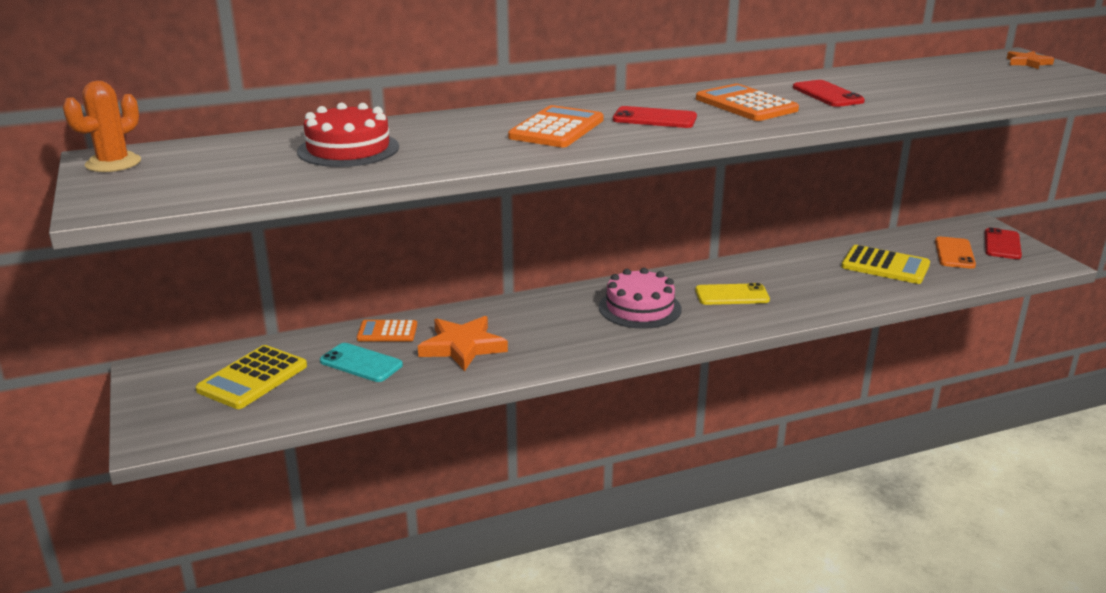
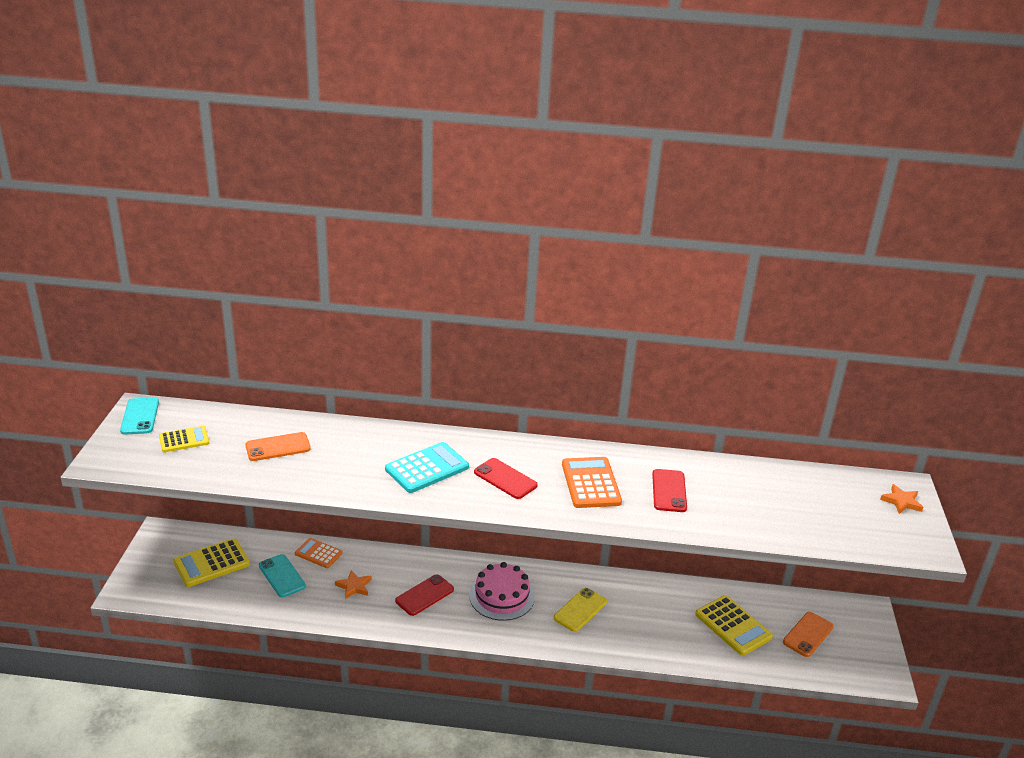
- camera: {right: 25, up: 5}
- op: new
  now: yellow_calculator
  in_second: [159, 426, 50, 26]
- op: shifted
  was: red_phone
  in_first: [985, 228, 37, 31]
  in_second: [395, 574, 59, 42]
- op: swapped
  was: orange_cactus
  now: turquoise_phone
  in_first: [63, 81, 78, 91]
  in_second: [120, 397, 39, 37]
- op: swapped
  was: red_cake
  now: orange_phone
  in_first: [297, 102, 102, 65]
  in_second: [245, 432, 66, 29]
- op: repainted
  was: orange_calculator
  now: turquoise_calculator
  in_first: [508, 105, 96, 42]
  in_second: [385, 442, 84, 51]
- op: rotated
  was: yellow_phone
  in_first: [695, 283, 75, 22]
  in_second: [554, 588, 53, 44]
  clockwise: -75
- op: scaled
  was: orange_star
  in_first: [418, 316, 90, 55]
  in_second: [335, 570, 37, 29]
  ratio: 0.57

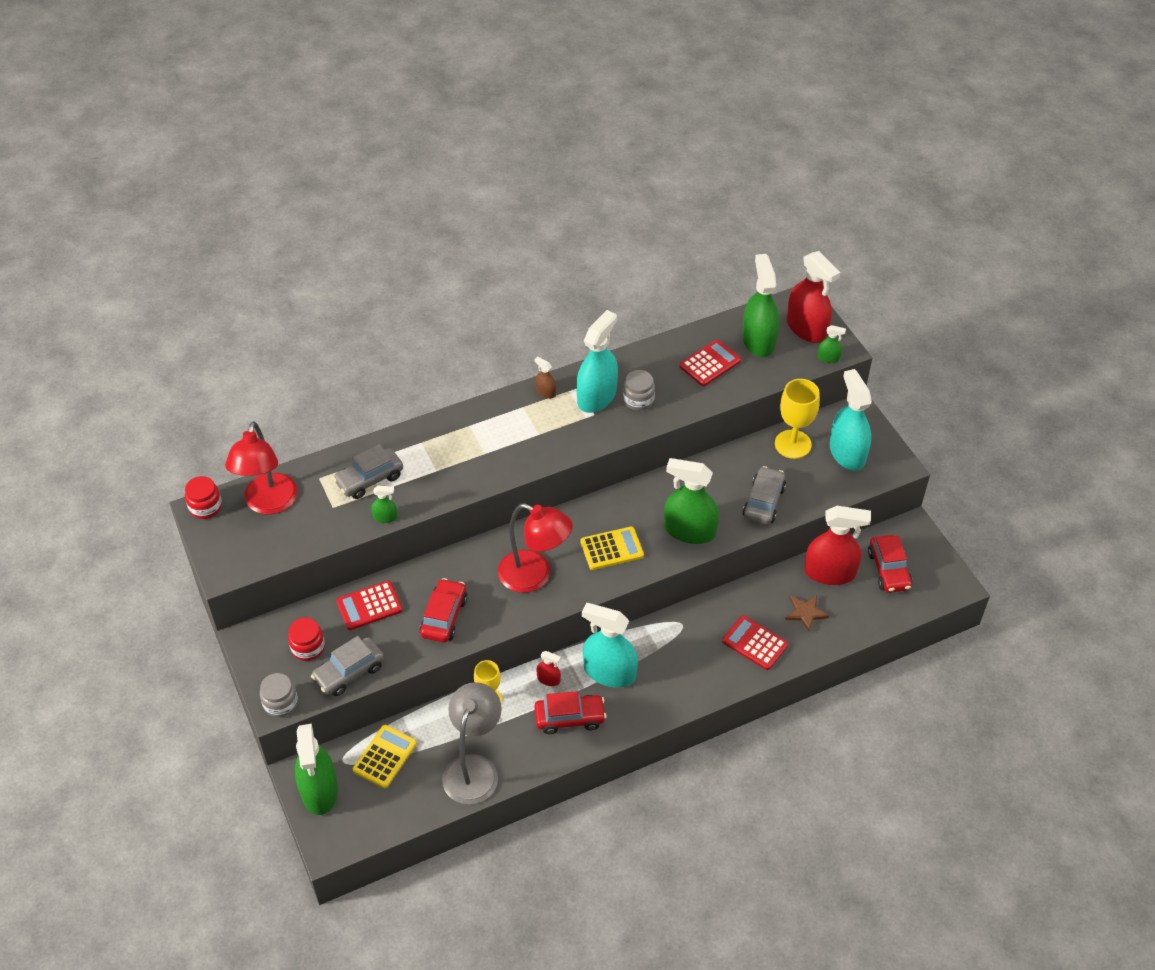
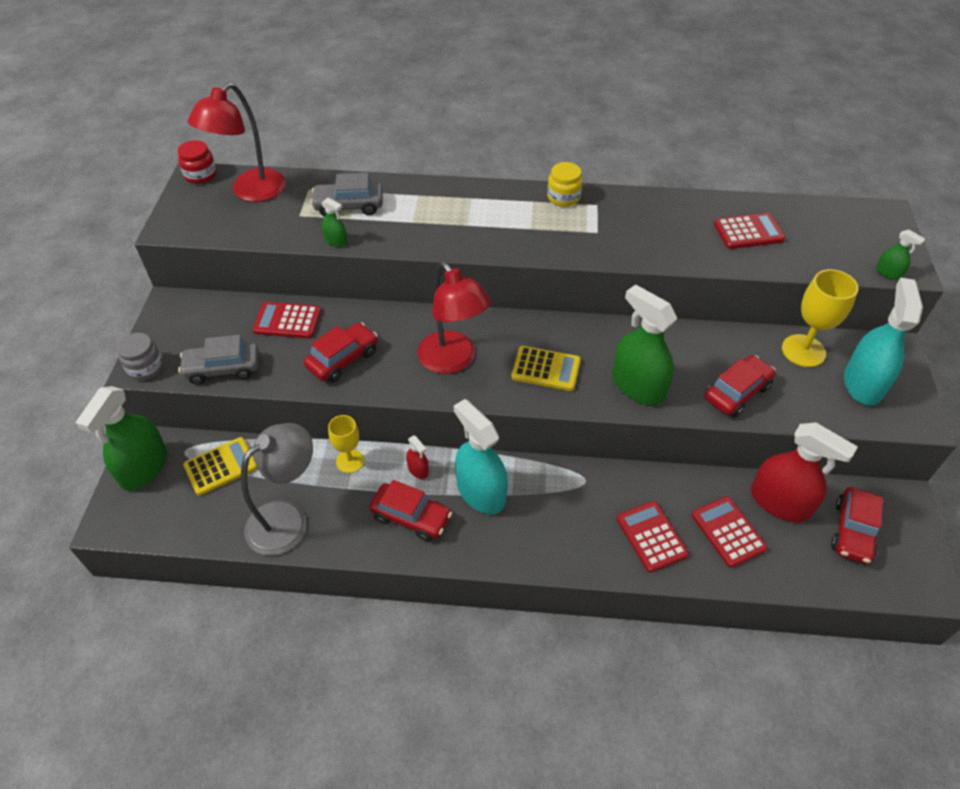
- camera: {right: 30, up: 0}
- op: gone
  was: red_jar
  in_first: [288, 618, 37, 43]
- op: gone
  was: turquoise_spray_bottle
  in_first: [577, 310, 41, 103]
- op: gone
  was: grey_jar
  in_first: [623, 370, 32, 41]
- op: gone
  was: green_spray_bottle
  in_first: [742, 254, 37, 103]
- op: gone
  was: red_spray_bottle
  in_first: [787, 251, 53, 92]
- op: swapped
  was: brown_spray_bottle
  now: yellow_jar
  in_first: [534, 356, 22, 43]
  in_second: [547, 162, 36, 45]
- op: swapped
  was: brown_star
  now: red_calculator
  in_first: [785, 595, 44, 37]
  in_second: [692, 496, 76, 72]
- op: repainted
  was: grey_car
  now: red_car
  in_first: [742, 466, 44, 58]
  in_second: [705, 355, 71, 62]

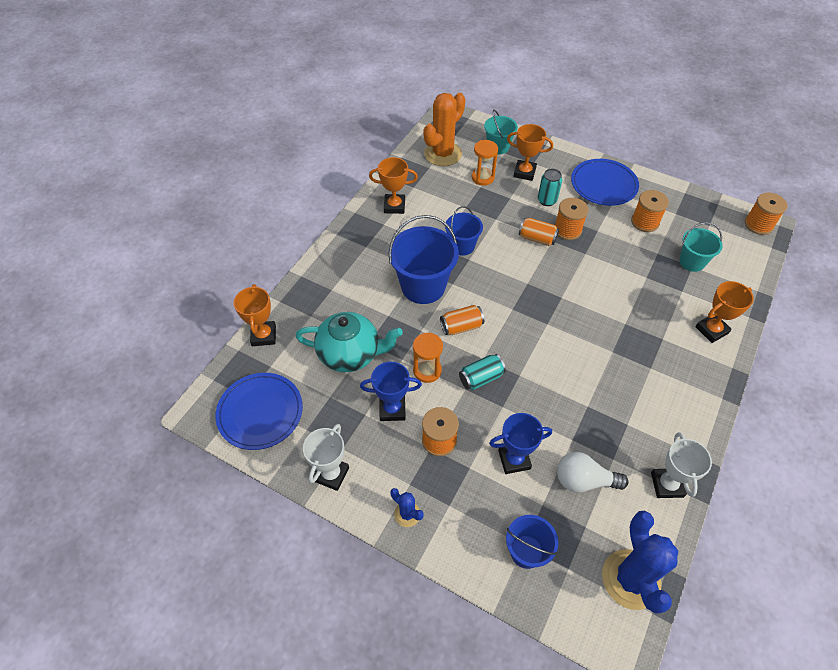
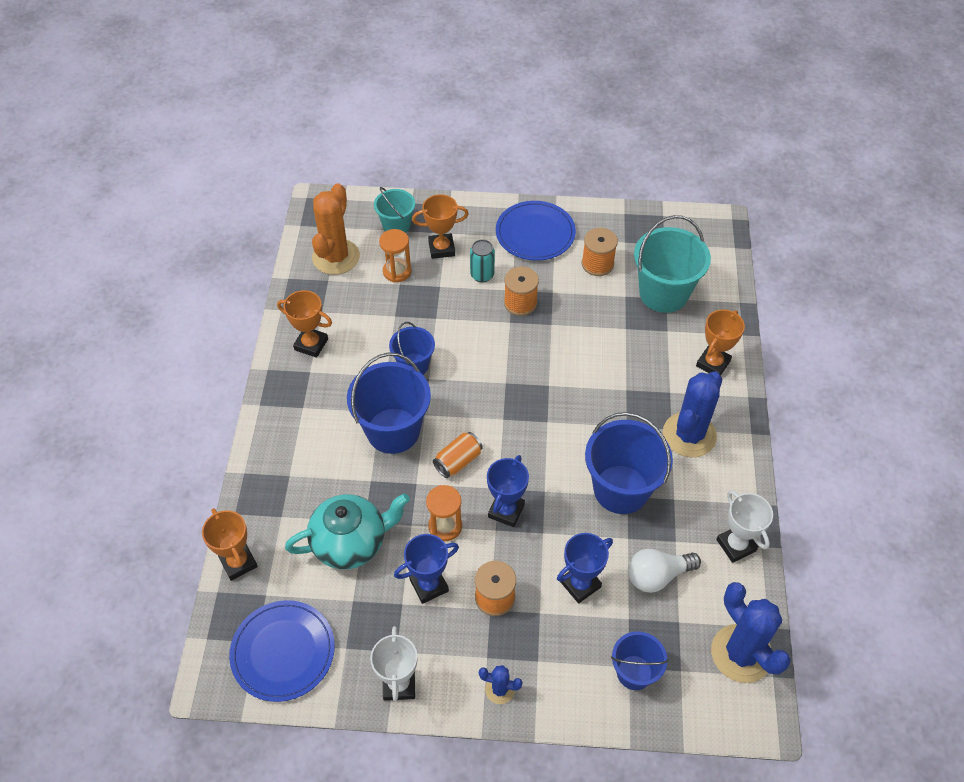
- camera: {right: -25, up: 0}
- op: gone
  was: orange_can
  in_first: [519, 218, 40, 28]
- op: gone
  was: orange_spool
  in_first: [745, 193, 42, 42]
- op: new
  now: blue_bucket
  in_second: [585, 412, 88, 102]
- op: new
  now: blue_cactus
  in_second: [663, 372, 59, 86]
- op: swapped
  was: turquoise_can
  now: blue_trophy
  in_first: [459, 354, 47, 36]
  in_second: [487, 455, 42, 72]
- op: rotated
  was: orange_trophy
  in_first: [369, 157, 49, 57]
  in_second: [277, 290, 55, 68]
  clockwise: 45
- op: scaled
  was: turquoise_bucket
  in_first: [679, 222, 44, 50]
  in_second: [634, 215, 77, 98]
  ratio: 1.72

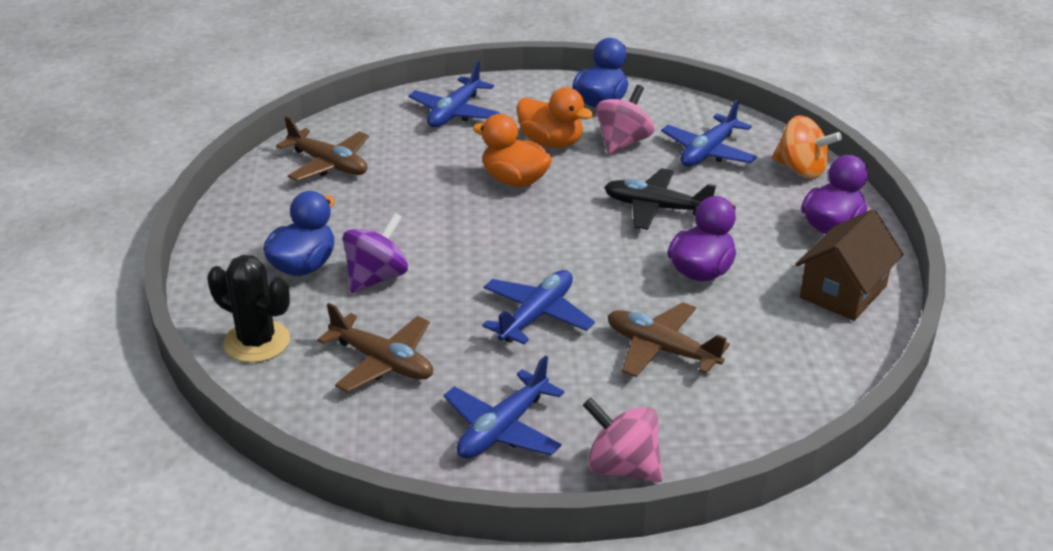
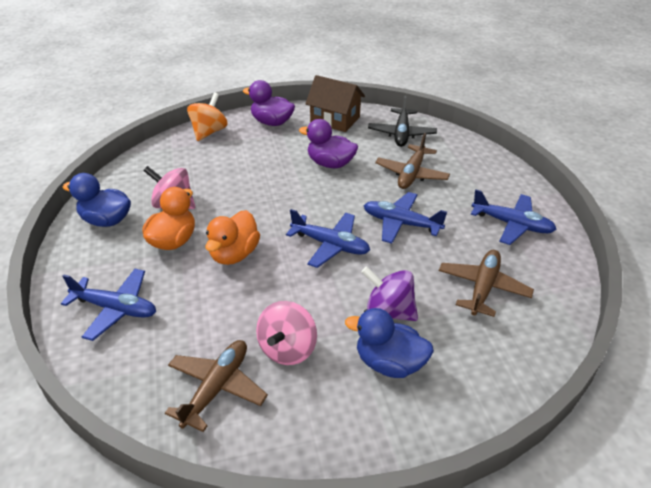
- camera: {right: -100, up: 5}
- op: gone
  was: black_cactus
  in_first: [207, 255, 83, 108]
- op: shifted
  was: pink_spinning_top
  in_first: [583, 398, 80, 84]
  in_second: [256, 301, 61, 64]
- op: shifted
  was: black_plane
  in_first: [604, 168, 112, 62]
  in_second: [368, 96, 69, 51]
- op: shifted
  was: blue_plane
  in_first: [661, 99, 96, 68]
  in_second: [286, 209, 84, 59]

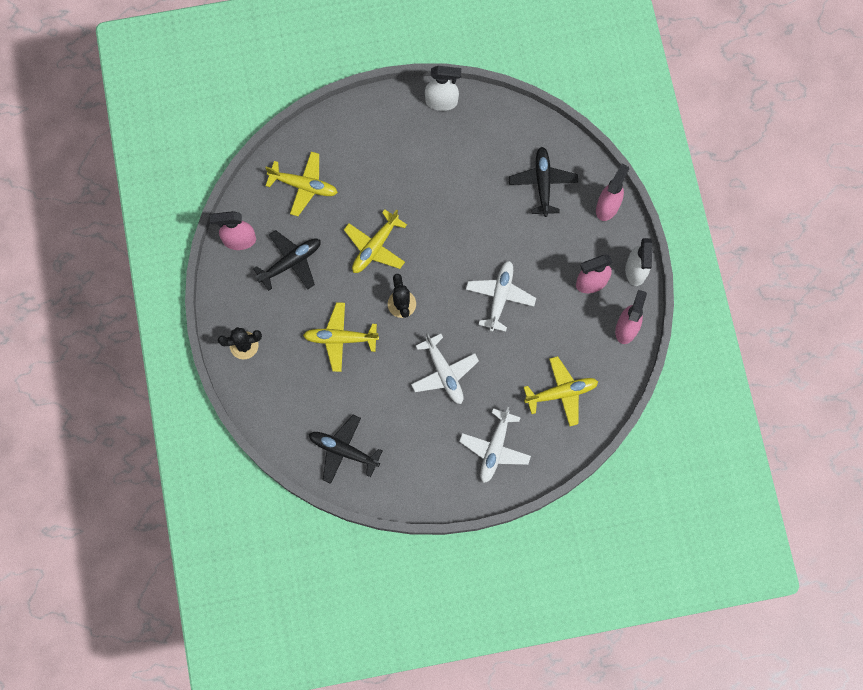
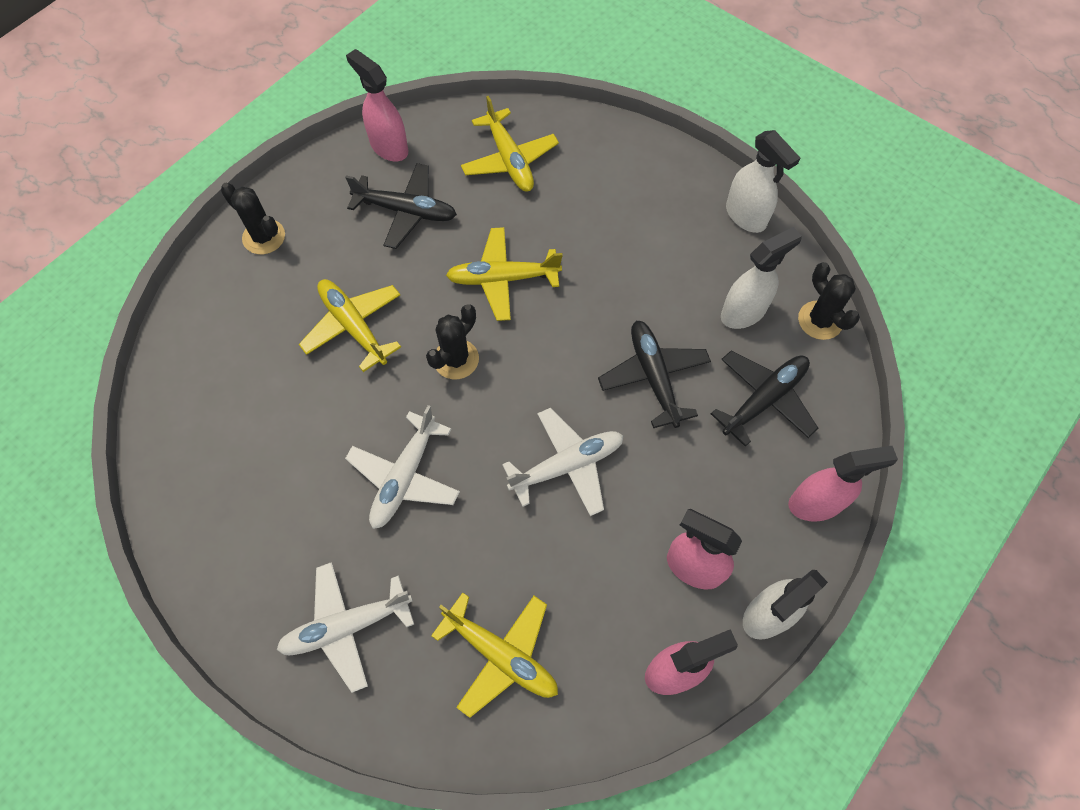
- camera: {right: 50, up: -10}
- op: new
  now: white_spray_bottle
  in_second: [721, 227, 81, 102]
- op: new
  now: black_cactus
  in_second: [798, 262, 62, 78]
- op: shifted
  was: black_plane
  in_first: [309, 415, 73, 69]
  in_second: [598, 321, 113, 107]

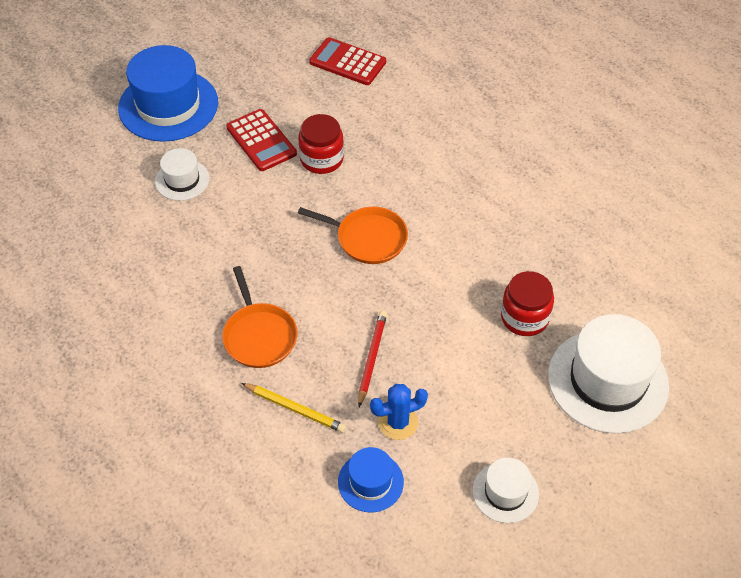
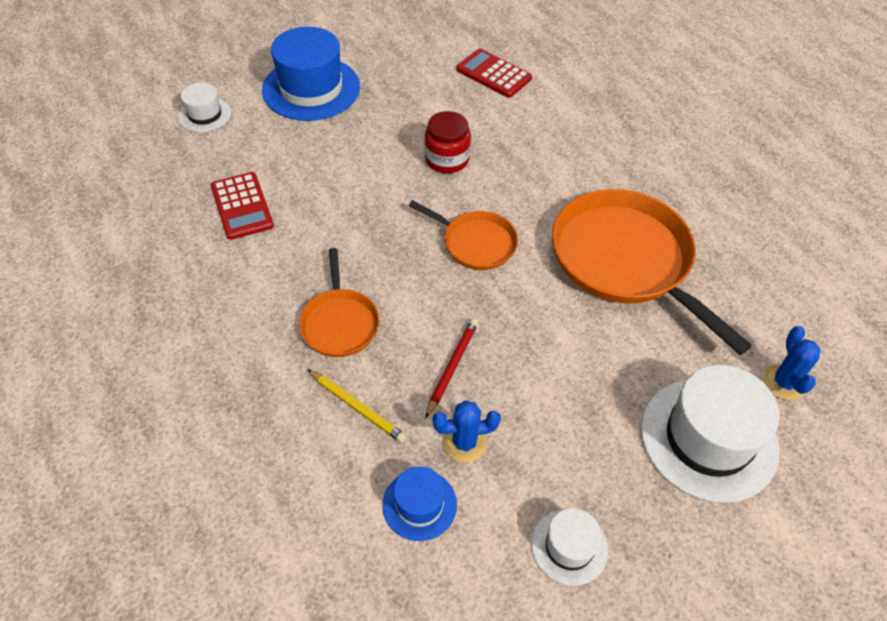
- camera: {right: 10, up: 0}
- op: gone
  was: red_jar
  in_first: [501, 271, 53, 65]
- op: new
  now: orange_pan
  in_second: [552, 189, 200, 166]
- op: new
  now: blue_cactus
  in_second: [763, 326, 57, 75]
- op: shifted
  was: white_hat
  in_first: [155, 148, 54, 53]
  in_second: [178, 83, 53, 49]
- op: shifted
  was: red_calculator
  in_first: [226, 109, 71, 62]
  in_second: [211, 172, 63, 68]

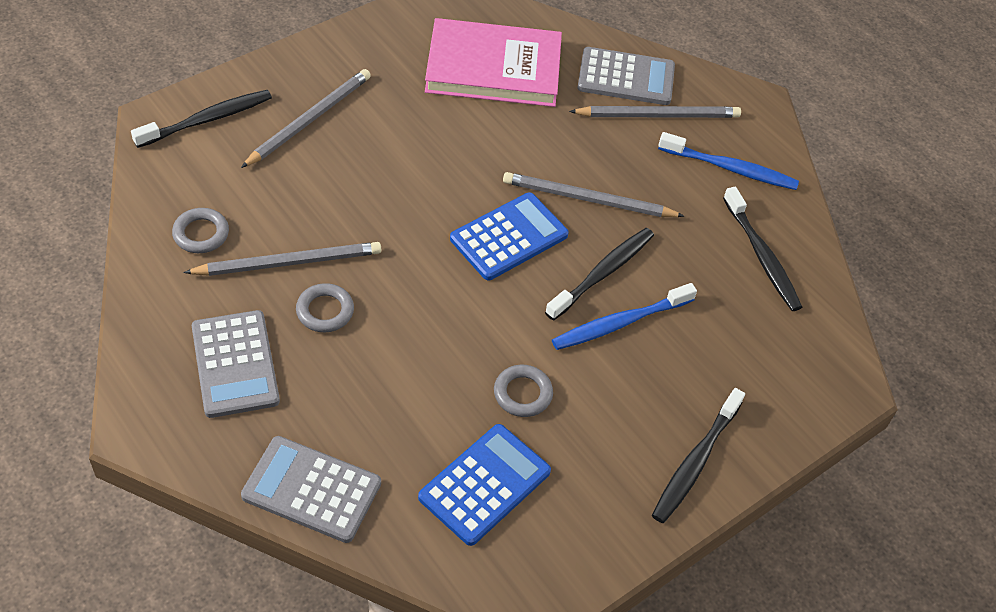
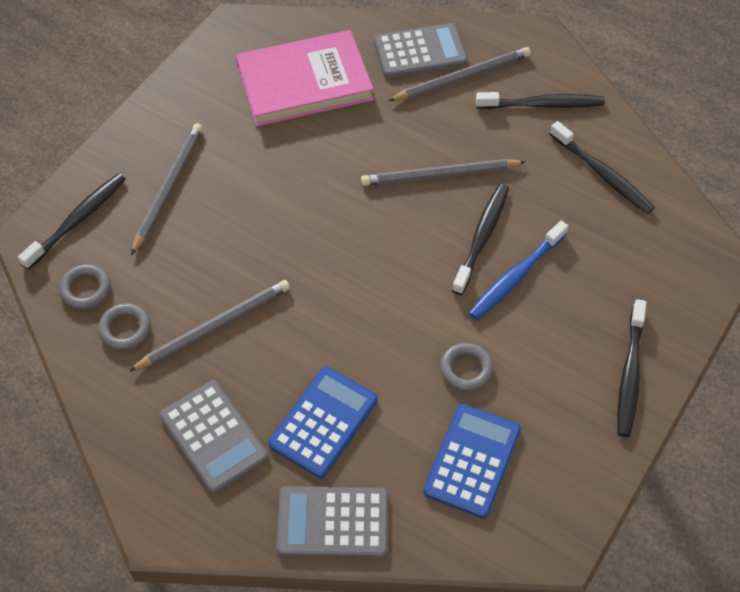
- camera: {right: -15, up: 5}
- op: shifted
  was: grey_ring
  in_first: [296, 283, 58, 49]
  in_second: [59, 264, 52, 45]
- op: shifted
  was: blue_calculator
  in_first: [450, 192, 119, 88]
  in_second: [268, 367, 110, 111]
- op: repainted
  was: blue_toothbrush
  now: black_toothbrush
  in_first: [658, 132, 141, 58]
  in_second: [476, 92, 129, 17]

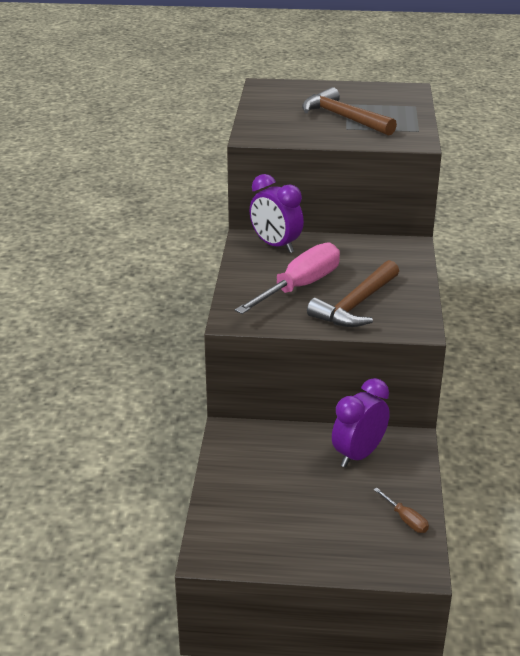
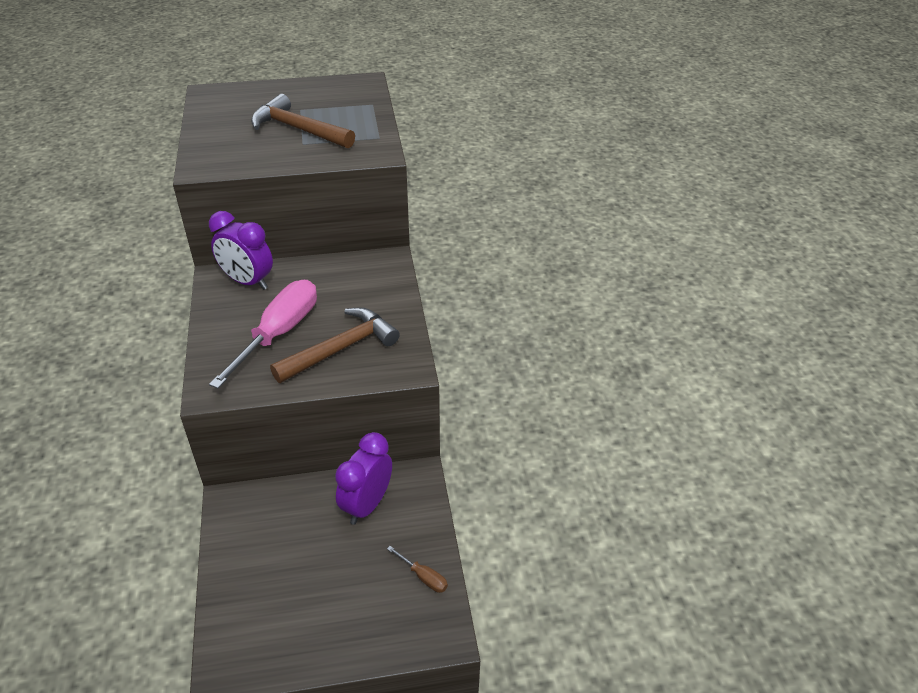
- camera: {right: -15, up: 10}
- op: rotated
  was: brown_hammer
  in_first: [307, 260, 92, 67]
  in_second: [270, 307, 130, 76]
  clockwise: -150

